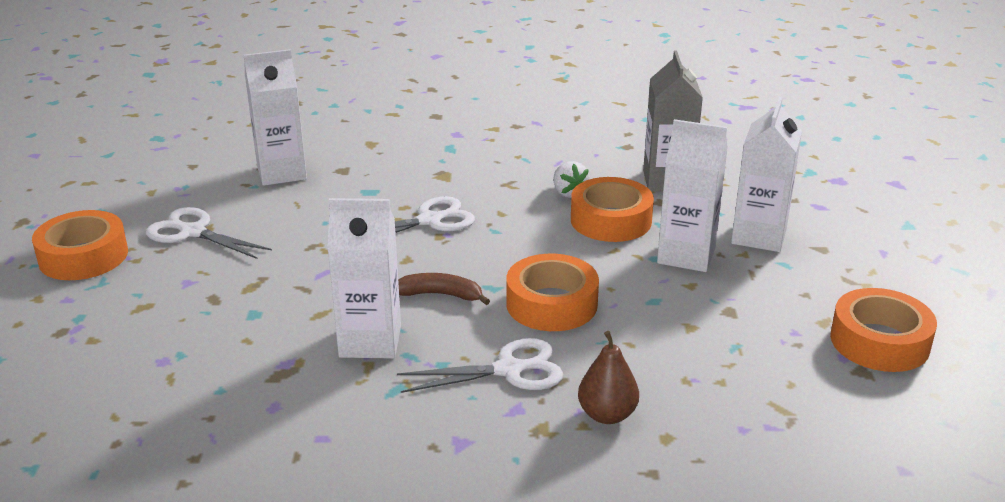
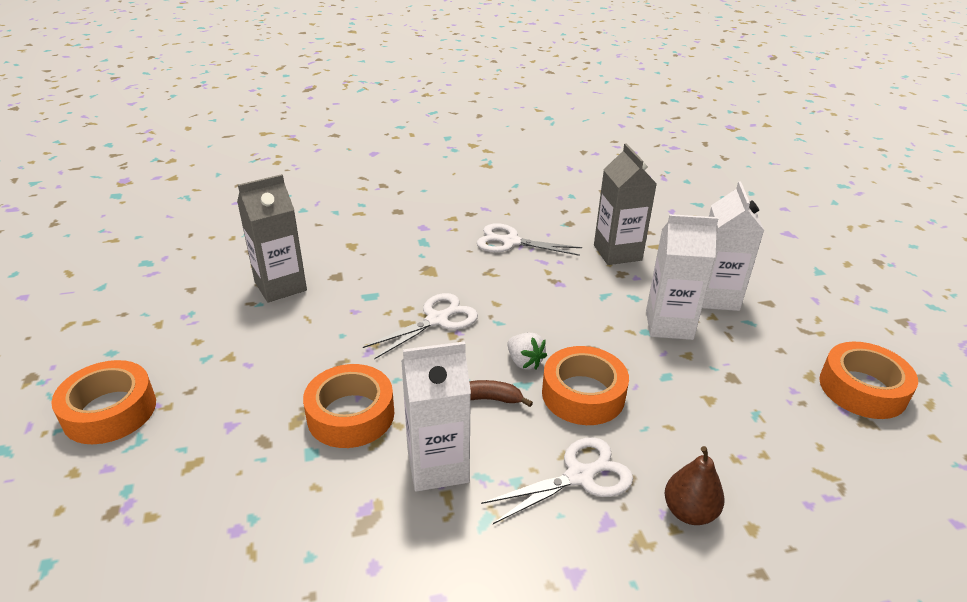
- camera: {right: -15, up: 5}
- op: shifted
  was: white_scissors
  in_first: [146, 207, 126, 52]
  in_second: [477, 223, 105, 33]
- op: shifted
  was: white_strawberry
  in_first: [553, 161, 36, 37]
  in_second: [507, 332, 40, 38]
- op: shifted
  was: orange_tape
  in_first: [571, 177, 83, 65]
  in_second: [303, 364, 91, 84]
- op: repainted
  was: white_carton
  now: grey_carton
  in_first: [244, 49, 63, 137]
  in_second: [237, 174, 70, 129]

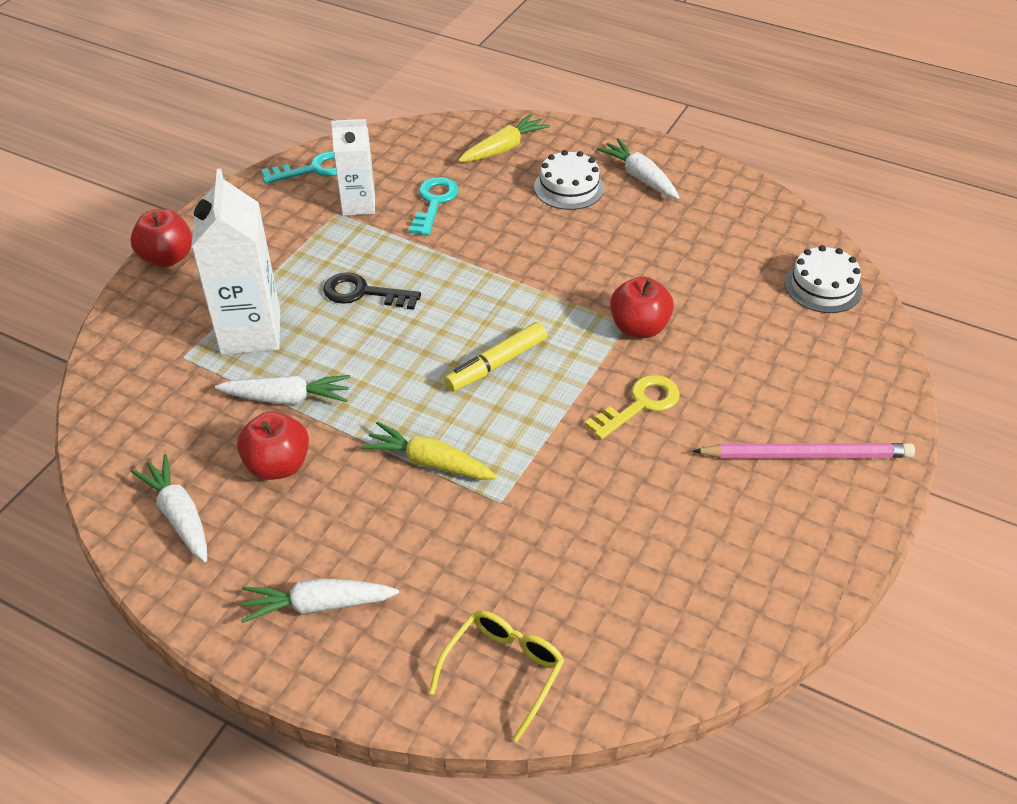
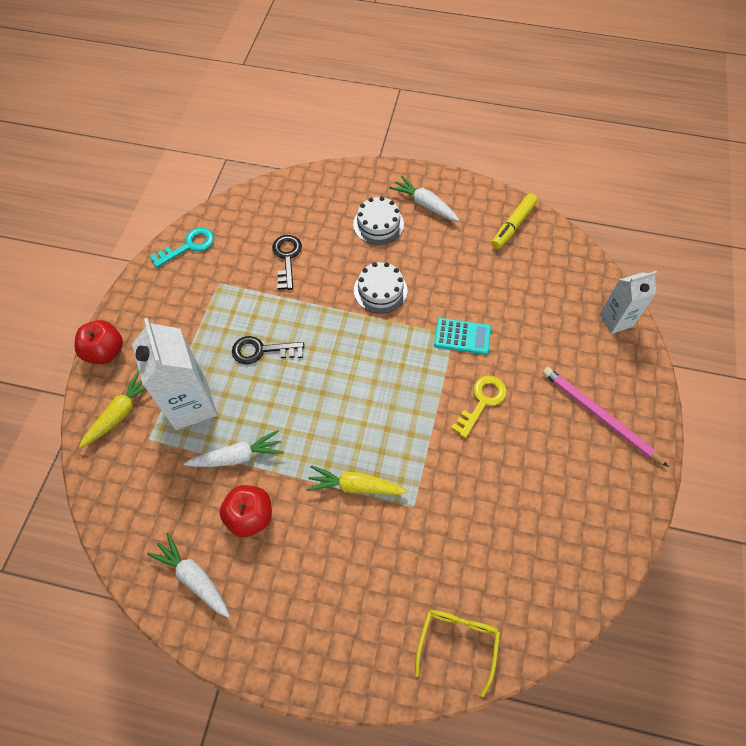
- camera: {right: -15, up: 15}
- op: gone
  was: white_carrot
  in_first: [241, 578, 158, 45]
- op: shifted
  was: white_carton
  in_first: [331, 119, 44, 97]
  in_second: [599, 271, 58, 63]
- op: shifted
  was: yellow_marker
  in_first: [444, 322, 103, 70]
  in_second: [491, 193, 47, 56]
- op: shifted
  was: yellow_carrot
  in_first: [458, 114, 92, 48]
  in_second: [79, 370, 67, 78]
- op: shifted
  was: white_cake
  in_first: [784, 245, 79, 68]
  in_second: [354, 262, 53, 51]
- op: swapped
  was: red_apple
  now: turquoise_calculator
  in_first: [610, 277, 64, 61]
  in_second: [434, 318, 57, 37]
- op: repainted
  was: turquoise_key
  now: black_key
  in_first: [408, 177, 51, 59]
  in_second: [272, 235, 30, 55]
- op: rotated
  was: pink_pencil
  in_first: [692, 443, 223, 15]
  in_second: [543, 367, 126, 100]
  clockwise: -120

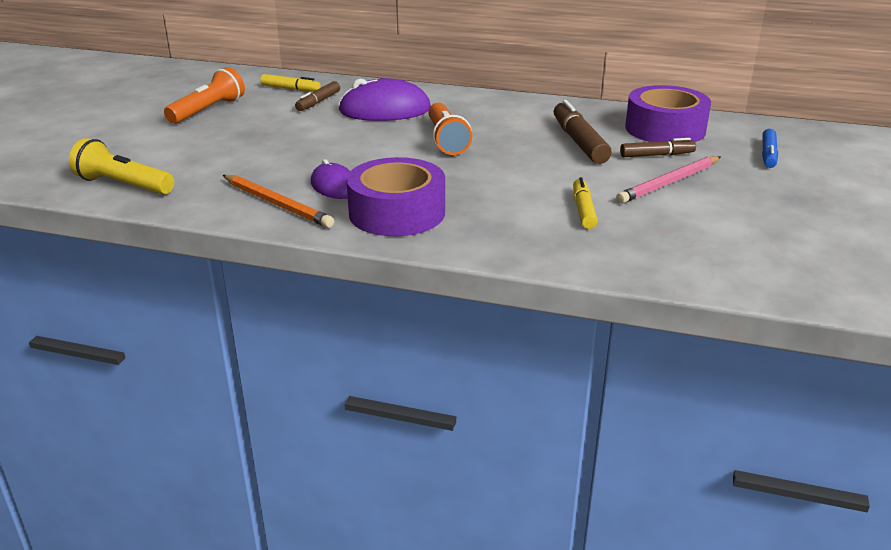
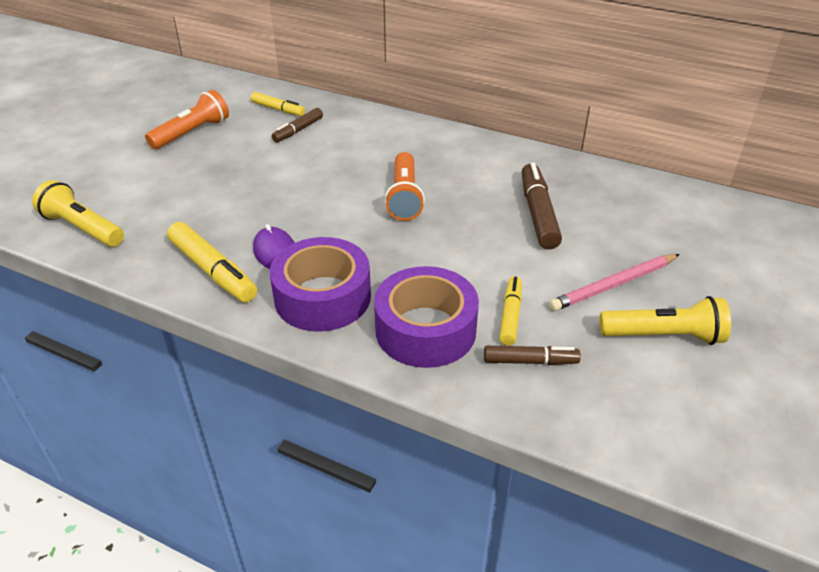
- camera: {right: 10, up: 10}
- op: gone
  was: purple_mouse
  in_first: [338, 78, 93, 43]
- op: gone
  was: blue_marker
  in_first: [762, 129, 16, 39]
- op: new
  now: yellow_flashlight
  in_second: [600, 296, 131, 49]
- op: shifted
  was: brown_marker
  in_first: [620, 138, 76, 19]
  in_second: [484, 346, 97, 19]
- op: shifted
  was: purple_tape
  in_first: [625, 85, 86, 57]
  in_second: [374, 266, 105, 102]
- op: swapped
  was: orange_pencil
  now: yellow_marker
  in_first: [223, 175, 111, 53]
  in_second: [167, 222, 90, 80]

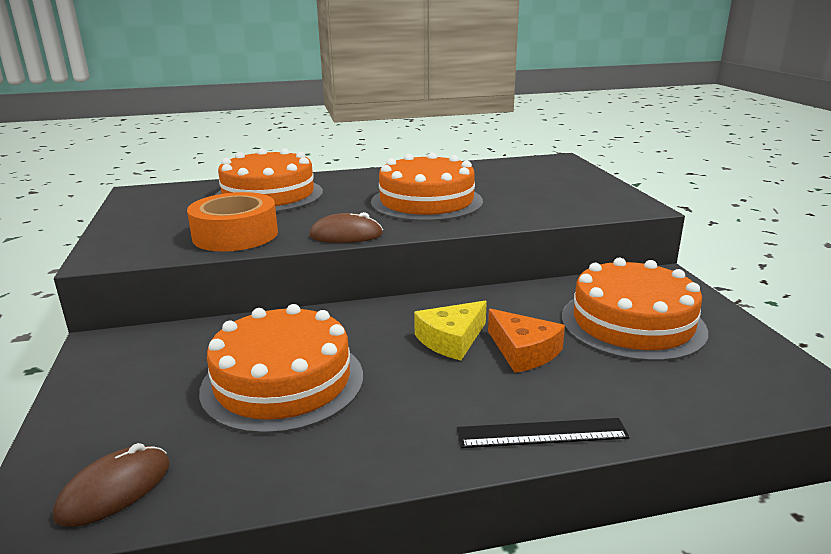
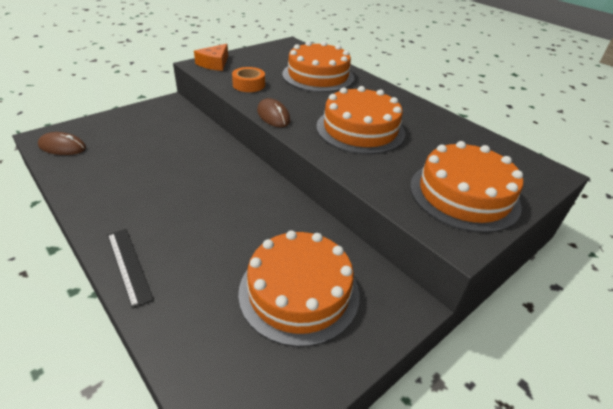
- camera: {right: 60, up: 15}
- op: gone
  was: yellow_cheese
  in_first: [414, 301, 73, 60]
- op: shifted
  was: orange_cake
  in_first: [199, 304, 164, 130]
  in_second: [410, 141, 113, 92]
- op: shifted
  was: orange_cheese
  in_first: [488, 309, 77, 64]
  in_second: [194, 44, 34, 27]
- op: scaled
  was: orange_tape
  in_first: [187, 192, 91, 60]
  in_second: [232, 67, 33, 25]
  ratio: 0.64

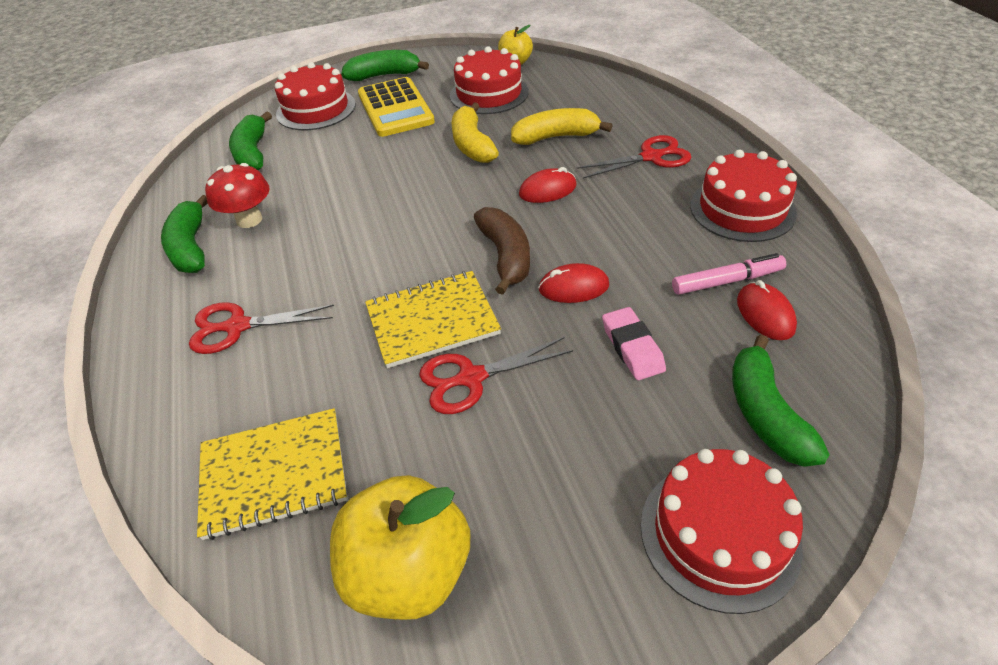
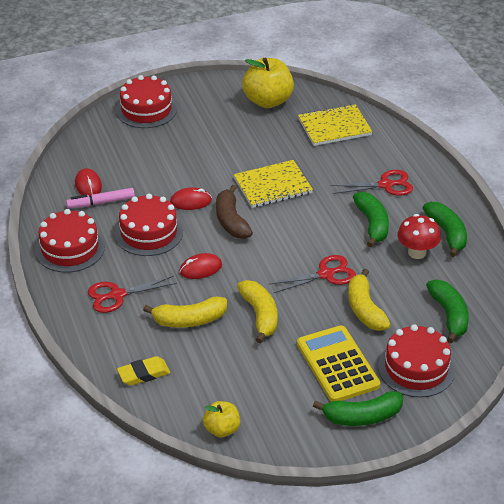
- camera: {right: 175, up: -5}
- op: gone
  was: pink_eraser
  in_first: [602, 307, 64, 73]
- op: new
  now: yellow_eraser
  in_second: [117, 356, 53, 30]
- op: new
  now: yellow_banana
  in_second: [348, 269, 43, 62]
- op: shifted
  was: red_scissors
  in_first: [419, 337, 154, 77]
  in_second: [268, 255, 88, 38]
- op: shifted
  was: red_cake
  in_first: [450, 46, 79, 68]
  in_second: [115, 194, 68, 62]
- op: shifted
  was: green_banana
  in_first: [732, 334, 98, 133]
  in_second: [353, 192, 36, 55]

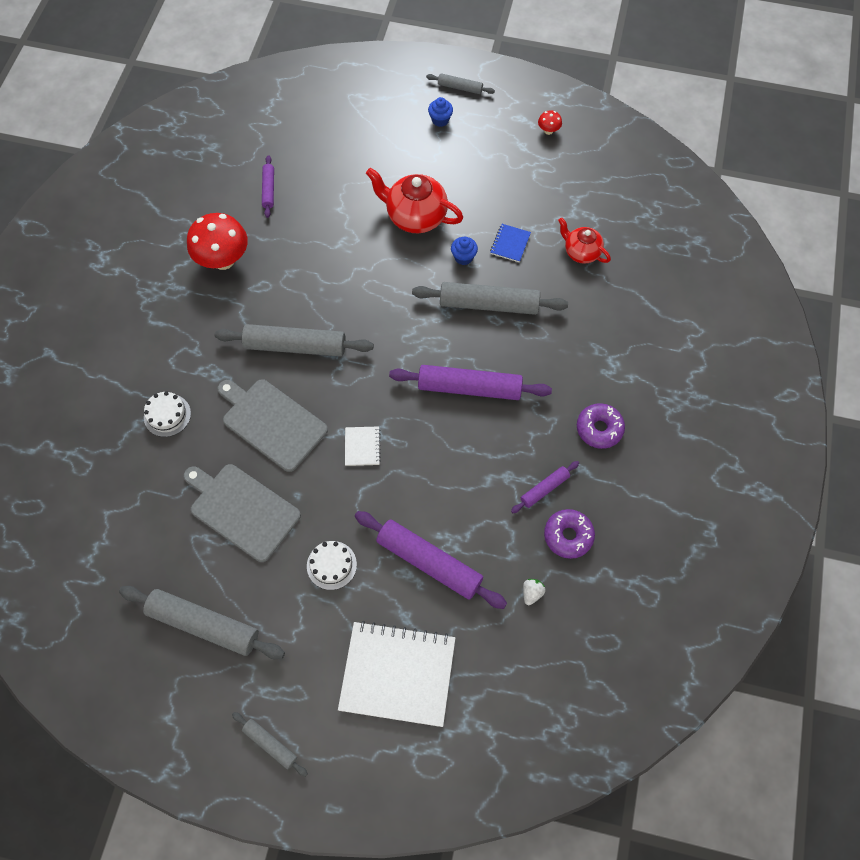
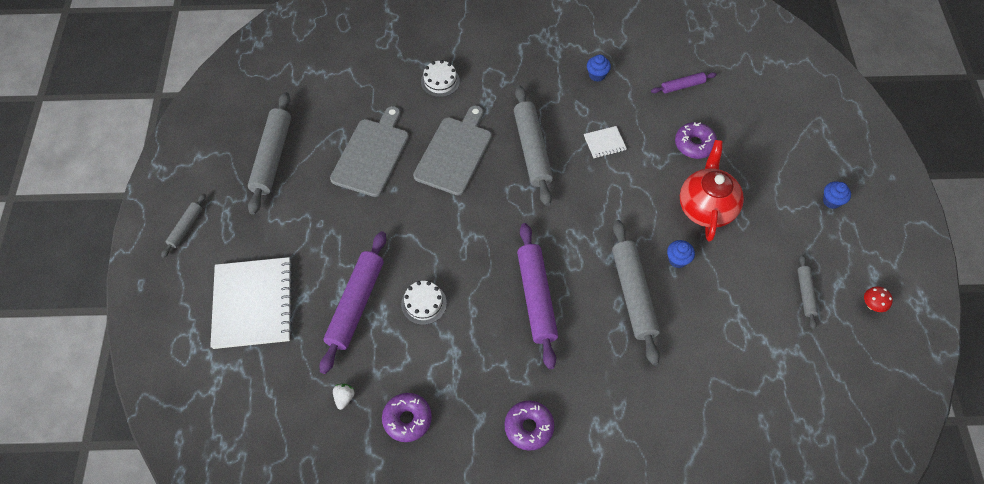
- camera: {right: 75, up: -5}
- op: gone
  was: blue_notebook
  in_first: [490, 224, 41, 38]
- op: gone
  was: purple_rolling_pin
  in_first: [511, 461, 68, 52]
- op: gone
  was: red_teapot
  in_first: [558, 217, 53, 47]
- op: new
  now: purple_donut
  in_second: [675, 122, 42, 37]
- op: shifted
  was: white_cake
  in_first: [307, 541, 50, 49]
  in_second: [401, 281, 46, 44]
- op: shifted
  was: white_notebook
  in_first: [345, 426, 36, 40]
  in_second: [584, 126, 43, 32]
- op: shifted
  was: grey_rolling_pin
  in_first: [426, 73, 69, 21]
  in_second: [797, 255, 21, 74]
- op: swapped
  was: red_mushroom
  now: blue_cupcake
  in_first: [187, 213, 61, 57]
  in_second: [587, 54, 24, 28]
- op: rotated
  was: white_strawberry
  in_first: [523, 579, 23, 26]
  in_second: [333, 384, 21, 26]
  clockwise: -90

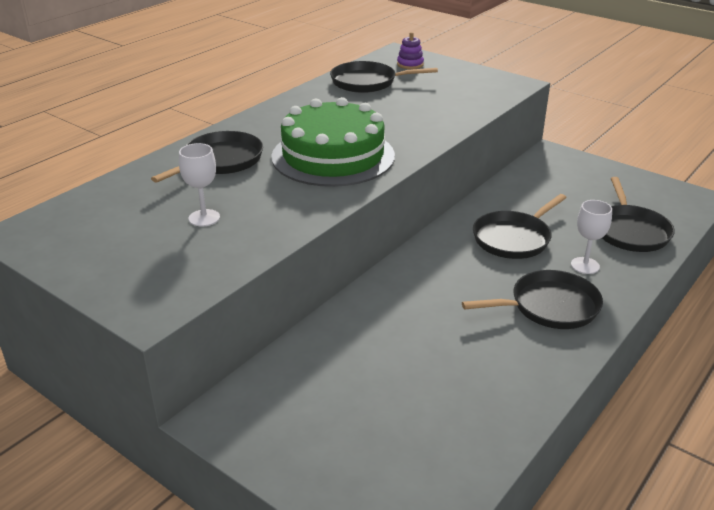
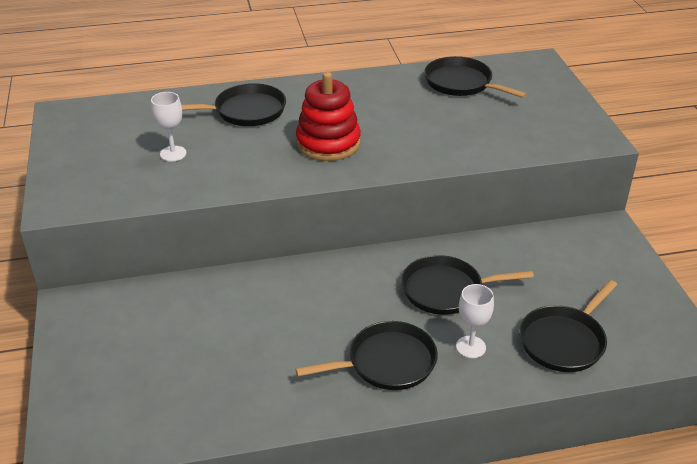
- camera: {right: 40, up: 5}
- op: gone
  was: purple_stacking_toy
  in_first: [397, 32, 27, 37]
- op: swapped
  was: green_cake
  now: red_stacking_toy
  in_first: [271, 97, 124, 90]
  in_second: [296, 72, 65, 89]
- op: rotated
  was: black_pan
  in_first: [462, 270, 141, 59]
  in_second: [295, 321, 143, 69]
  clockwise: -45

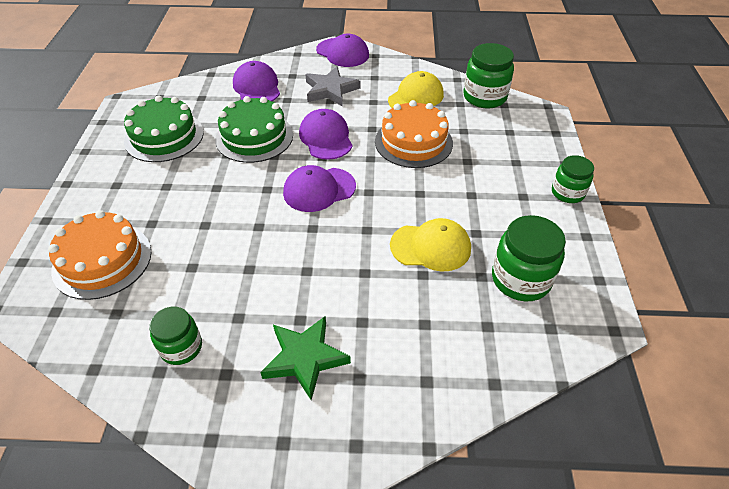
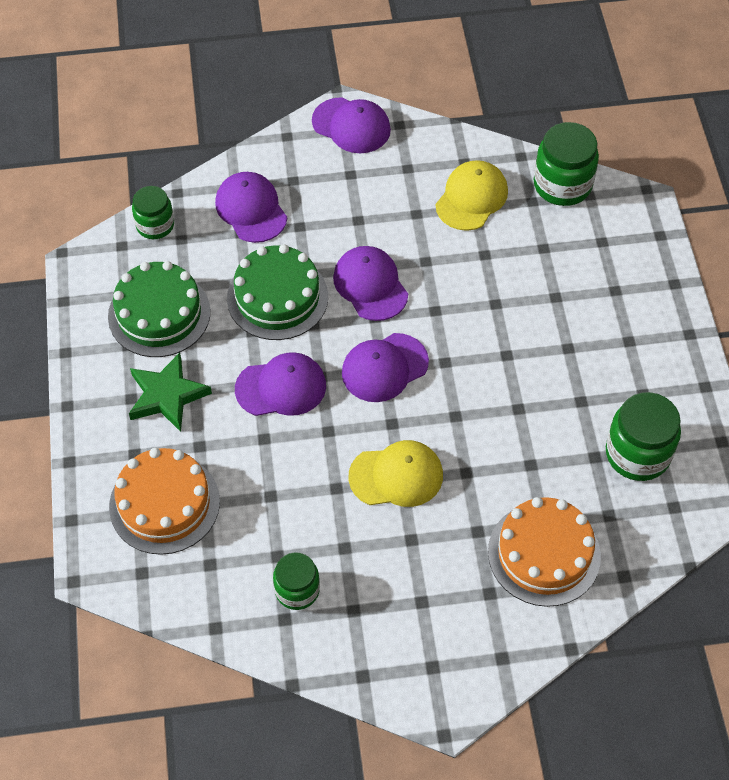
- camera: {right: -10, up: 10}
- op: gone
  was: grey_star
  in_first: [305, 66, 55, 40]
- op: new
  now: purple_cap
  in_second: [235, 352, 91, 64]
- op: shifted
  was: green_star
  in_first: [260, 316, 91, 84]
  in_second: [129, 353, 83, 79]
- op: shifted
  was: orange_cake
  in_first: [375, 100, 78, 68]
  in_second: [488, 497, 113, 110]
- op: shifted
  was: yellow_cap
  in_first: [390, 218, 81, 54]
  in_second: [348, 440, 95, 67]
- op: shifted
  was: green_jar
  in_first: [552, 155, 42, 48]
  in_second: [132, 186, 42, 53]

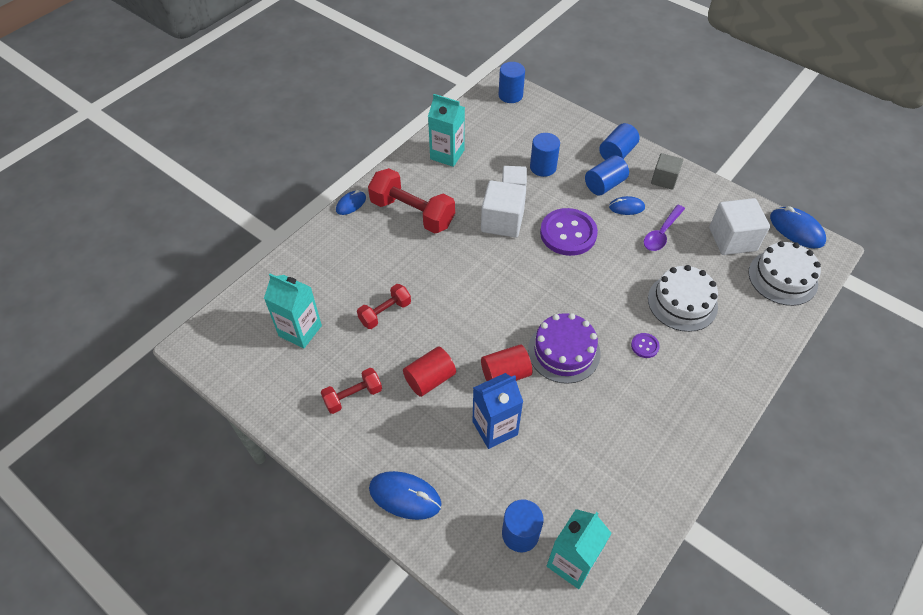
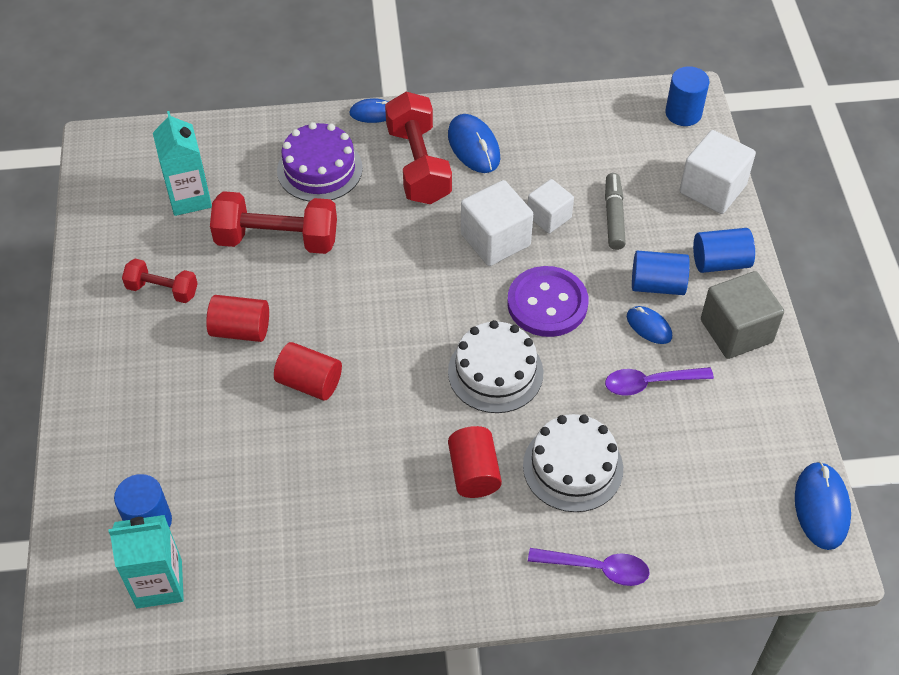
- camera: {right: 45, up: 0}
- op: gone
  was: turquoise_carton
  in_first: [428, 94, 37, 73]
- op: gone
  was: blue_carton
  in_first: [472, 373, 51, 76]
- op: new
  now: purple_spoon
  in_second: [528, 548, 122, 38]
- op: shifted
  was: blue_mouse
  in_first: [369, 471, 73, 49]
  in_second: [448, 114, 52, 59]
- op: shifted
  was: purple_cake
  in_first: [528, 313, 73, 71]
  in_second: [277, 122, 86, 79]
- op: shifted
  was: white_cube
  in_first: [709, 198, 61, 57]
  in_second: [680, 130, 76, 84]
- op: shifted
  was: white_cake
  in_first: [748, 241, 73, 65]
  in_second: [448, 320, 95, 93]
- op: swapped
  was: blue_cylinder
  now: grey_marker
  in_first: [530, 133, 30, 44]
  in_second: [605, 173, 21, 77]
- op: swapped
  was: purple_button
  now: red_cylinder
  in_first: [631, 333, 29, 25]
  in_second: [448, 426, 54, 72]
- op: scaled
  was: red_dumbbell
  in_first: [357, 284, 54, 45]
  in_second: [210, 191, 127, 63]
  ratio: 1.76
- op: scaled
  was: grey_cube
  in_first: [651, 153, 32, 37]
  in_second: [701, 271, 83, 88]
  ratio: 1.57

